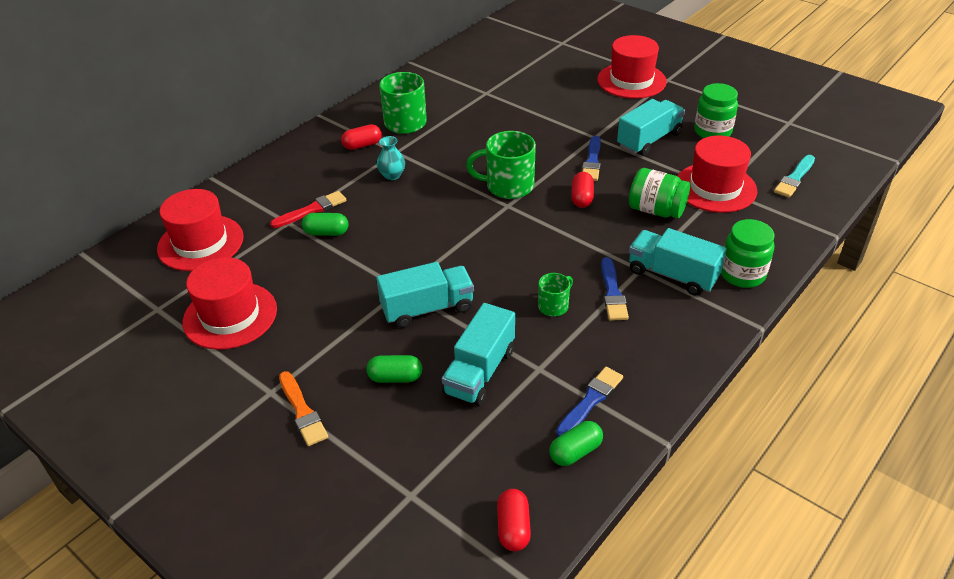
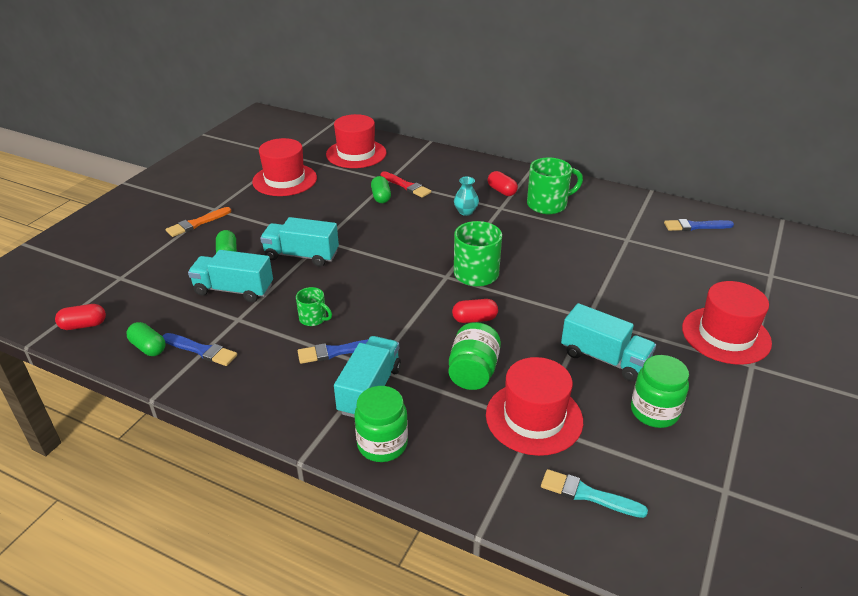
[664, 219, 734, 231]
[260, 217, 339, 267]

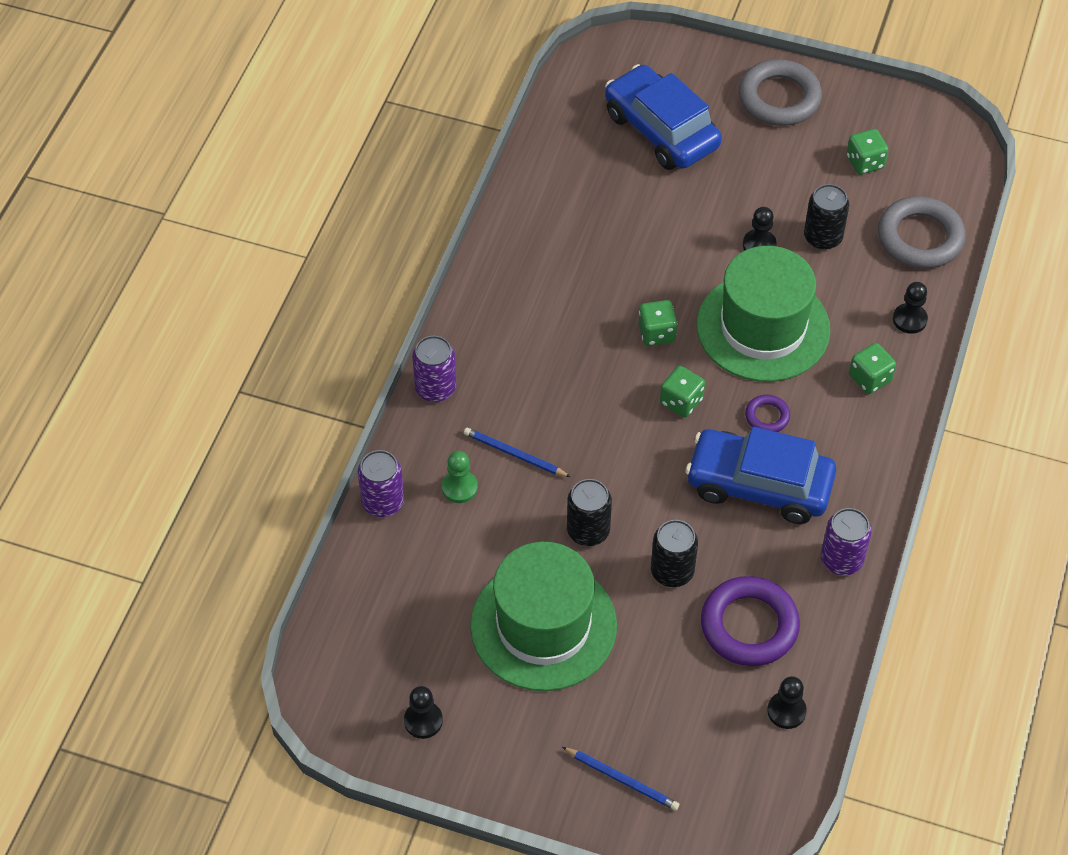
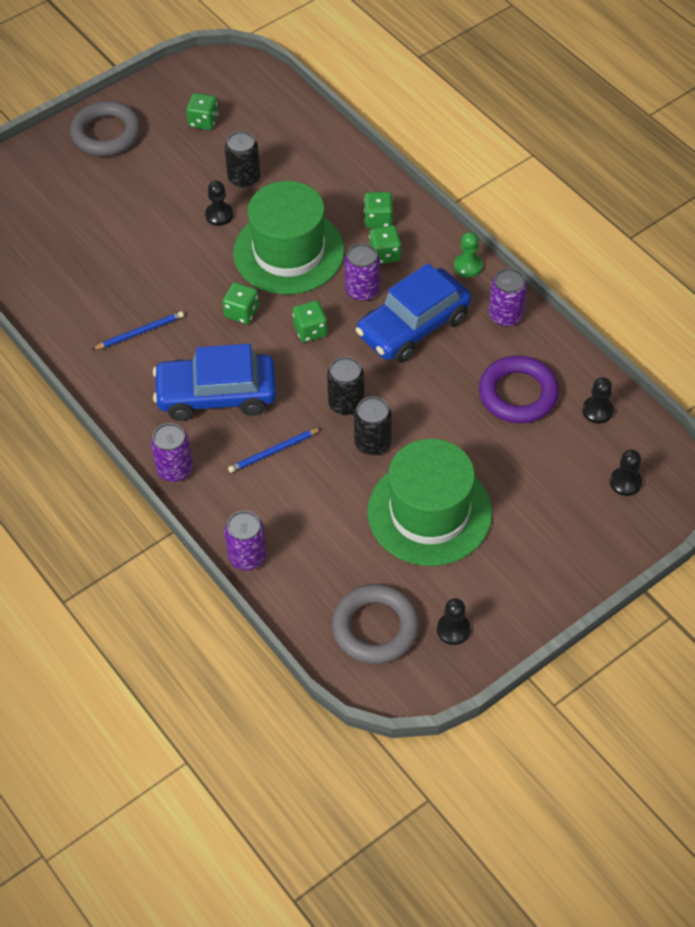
[369, 225, 401, 264]
[454, 232, 483, 277]
[92, 311, 184, 350]
[153, 344, 276, 421]
[327, 357, 364, 415]
[332, 584, 419, 664]
[610, 450, 642, 496]
[345, 243, 380, 301]

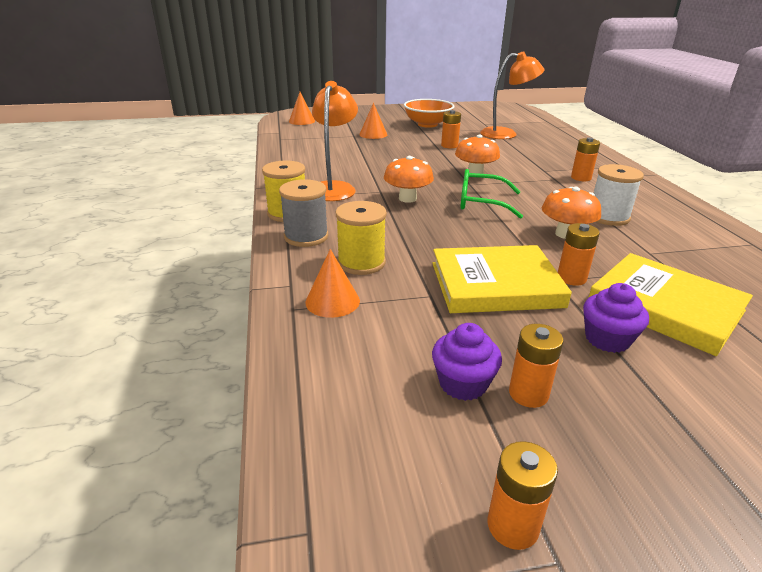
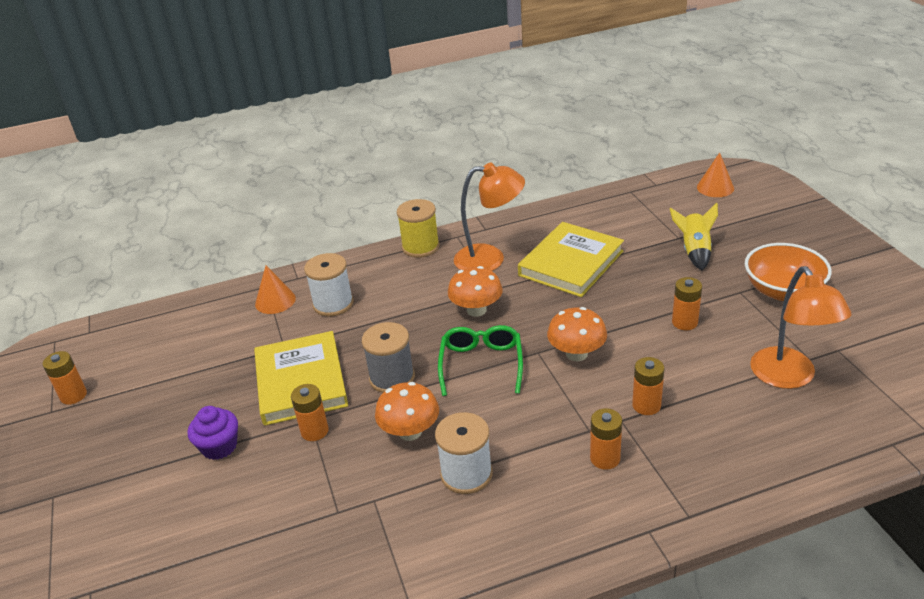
[432, 323, 502, 401] (first image)
[362, 322, 415, 393]
[632, 357, 664, 415]
[518, 222, 624, 297]
[670, 203, 718, 271]
[304, 253, 354, 317]

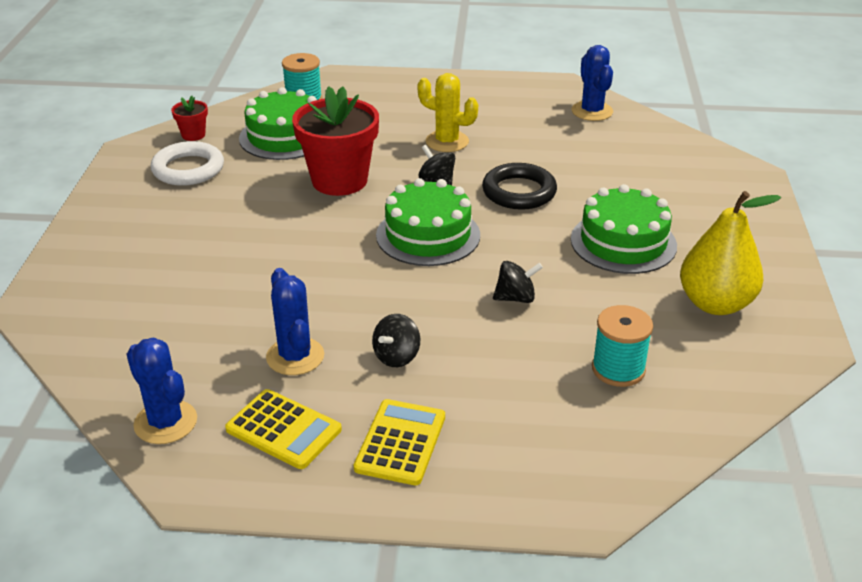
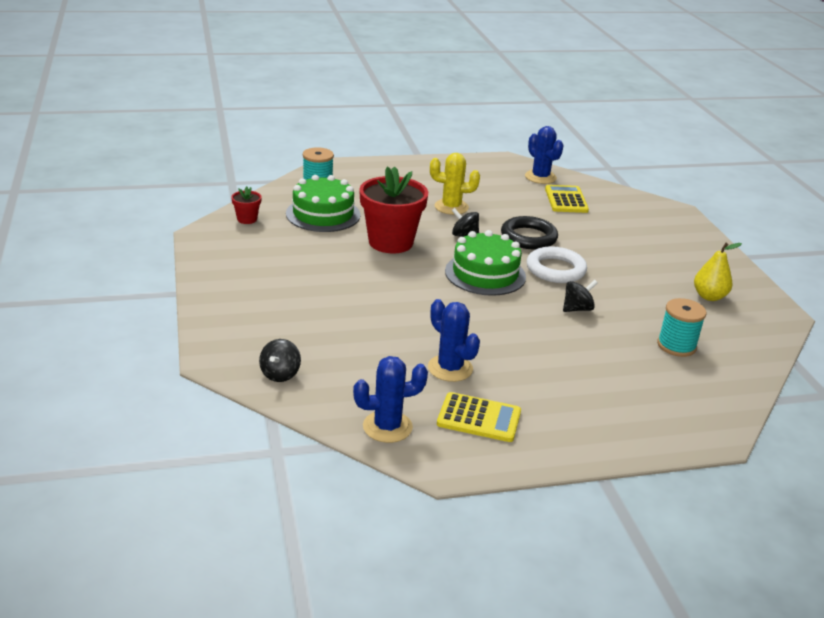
[571, 184, 677, 274] (first image)
[527, 246, 587, 283]
[545, 185, 589, 213]
[259, 339, 301, 382]
[353, 356, 428, 443]
[694, 243, 742, 301]

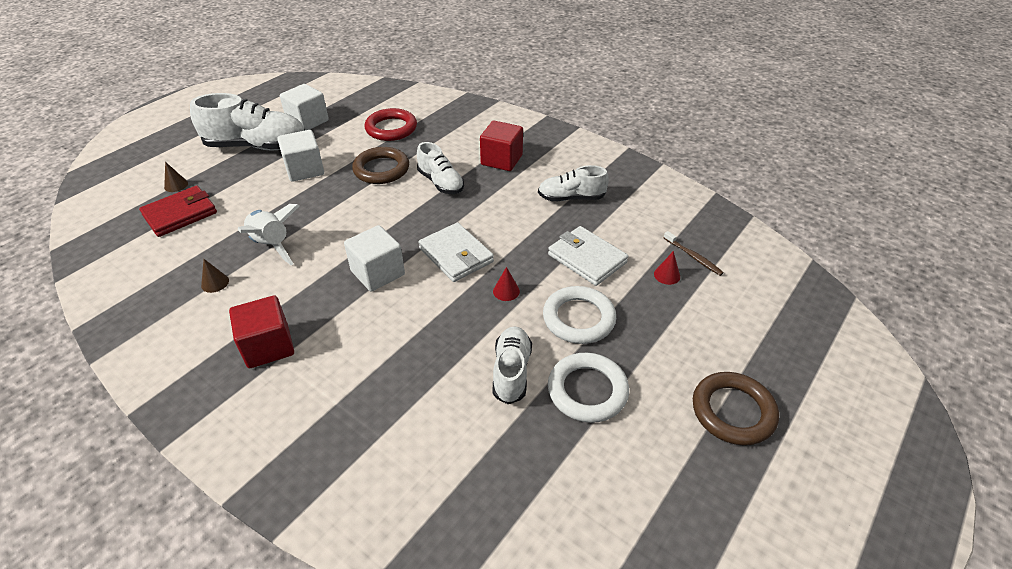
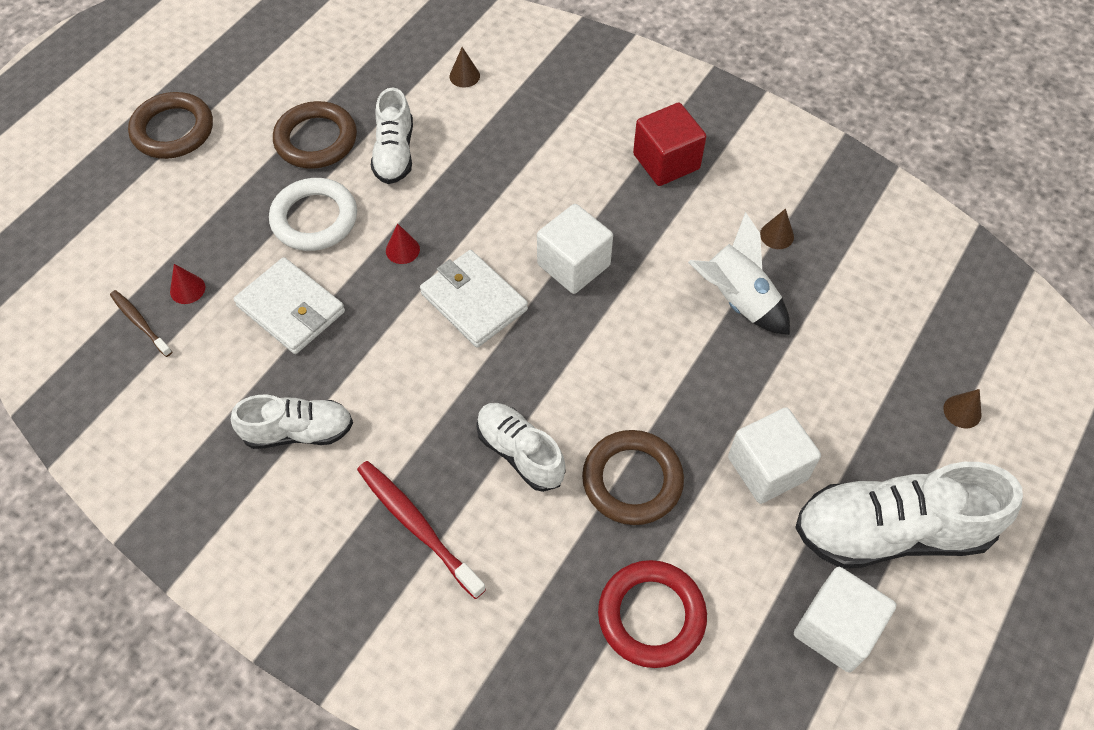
[139, 186, 217, 237] (first image)
[450, 47, 480, 87]
[357, 461, 486, 599]
[273, 101, 357, 169]

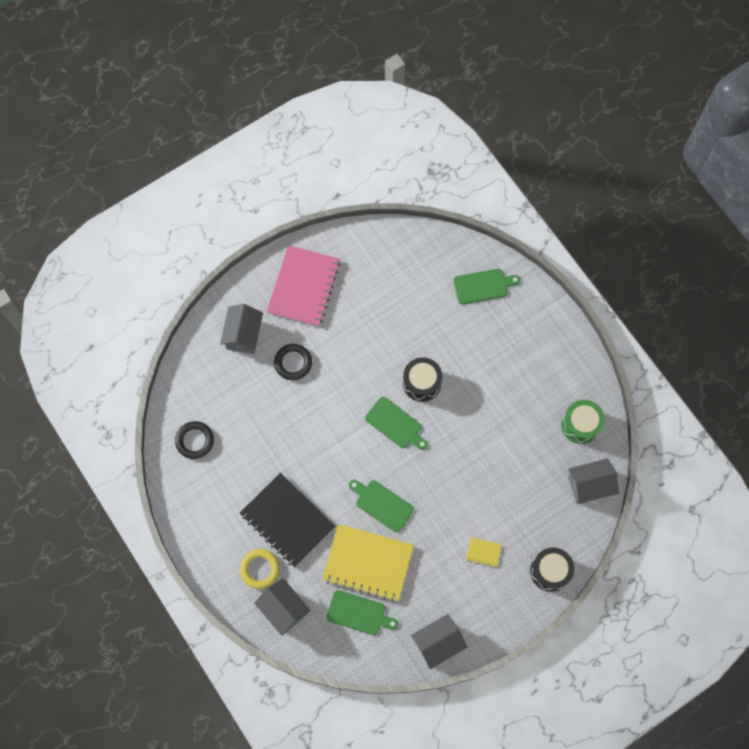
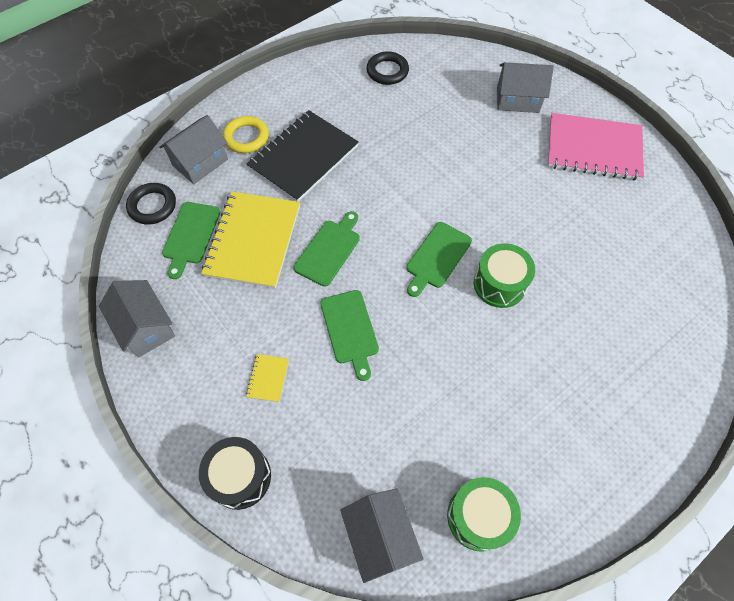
[126, 183, 176, 225]
[320, 290, 379, 381]
[474, 243, 535, 308]

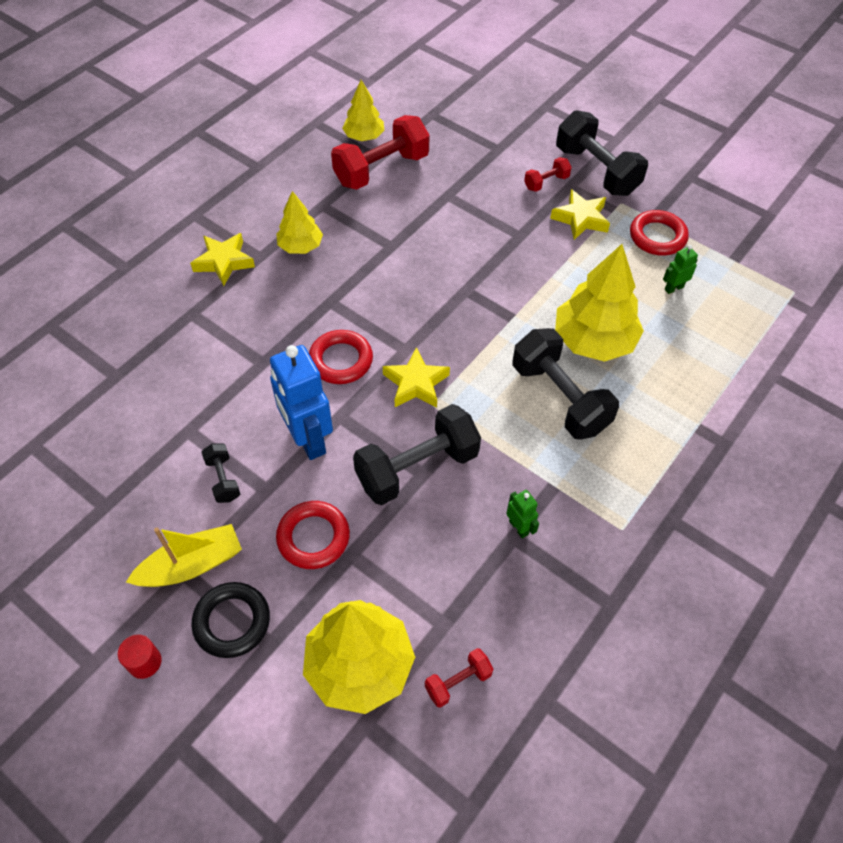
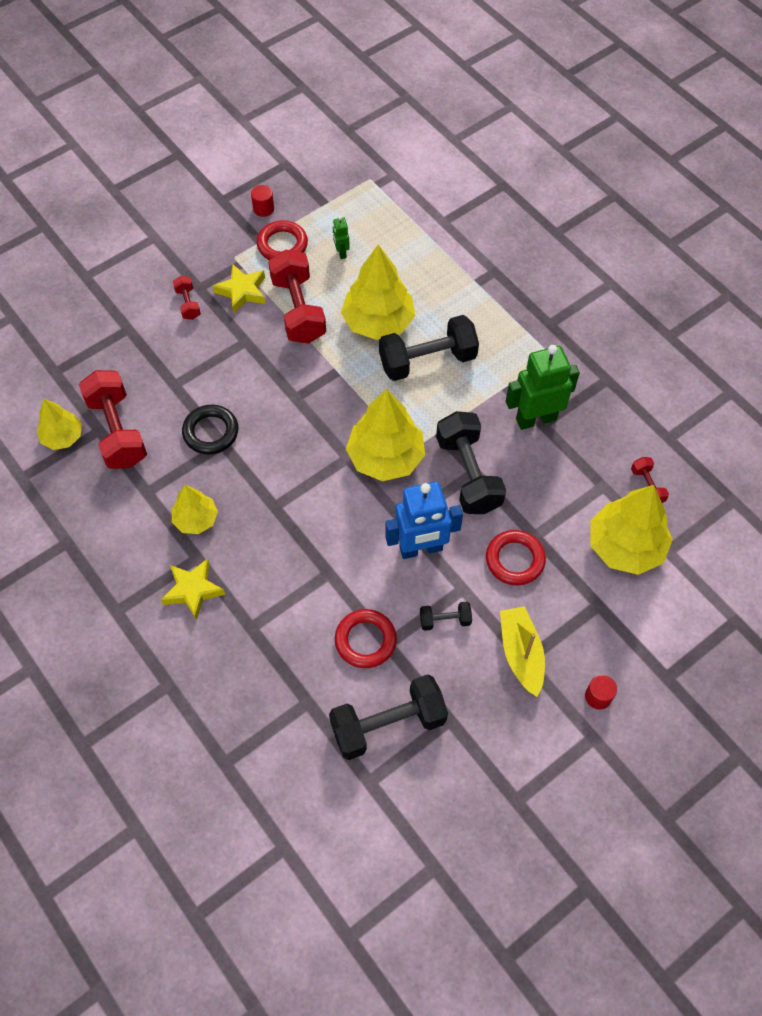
[251, 185, 274, 217]
[268, 249, 326, 343]
[182, 405, 238, 455]
[335, 609, 397, 668]
[329, 674, 448, 760]
[346, 389, 425, 481]
[506, 345, 580, 430]

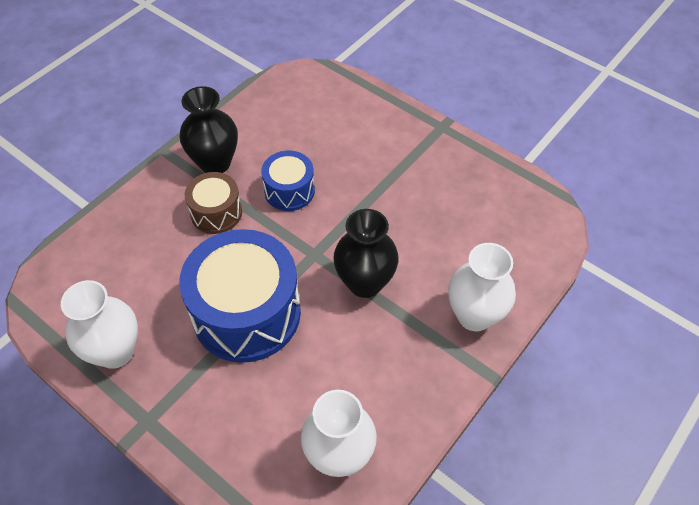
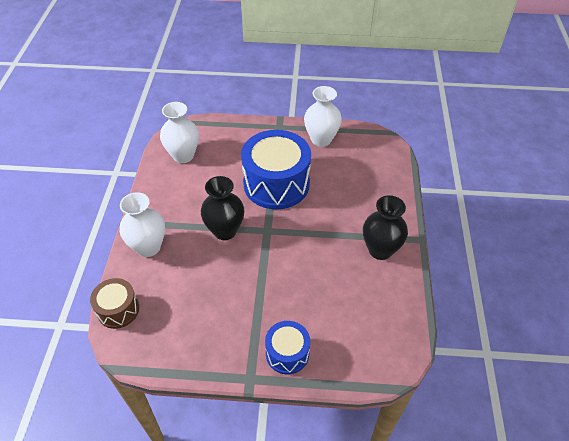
[90, 278, 139, 329]
[265, 321, 310, 374]

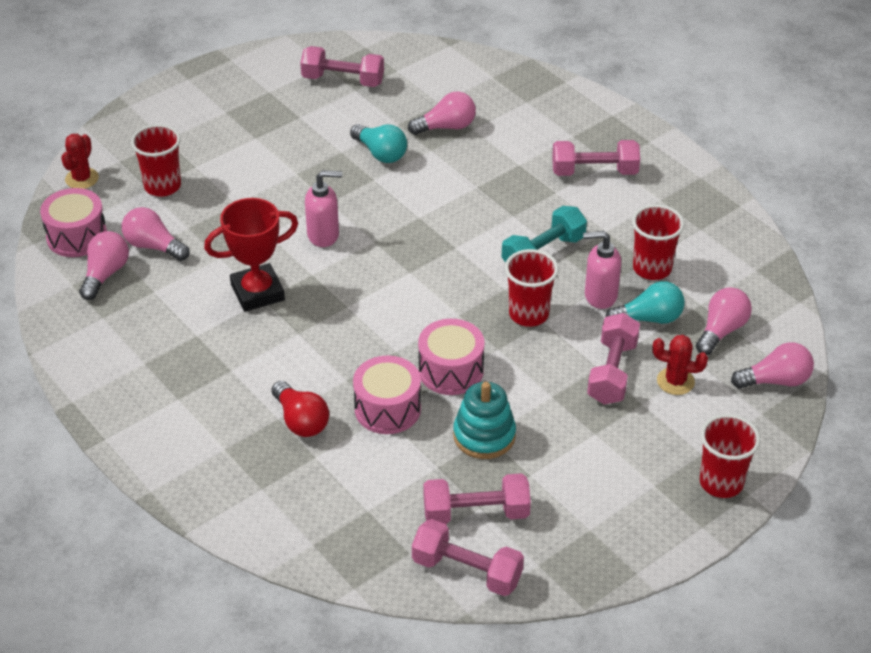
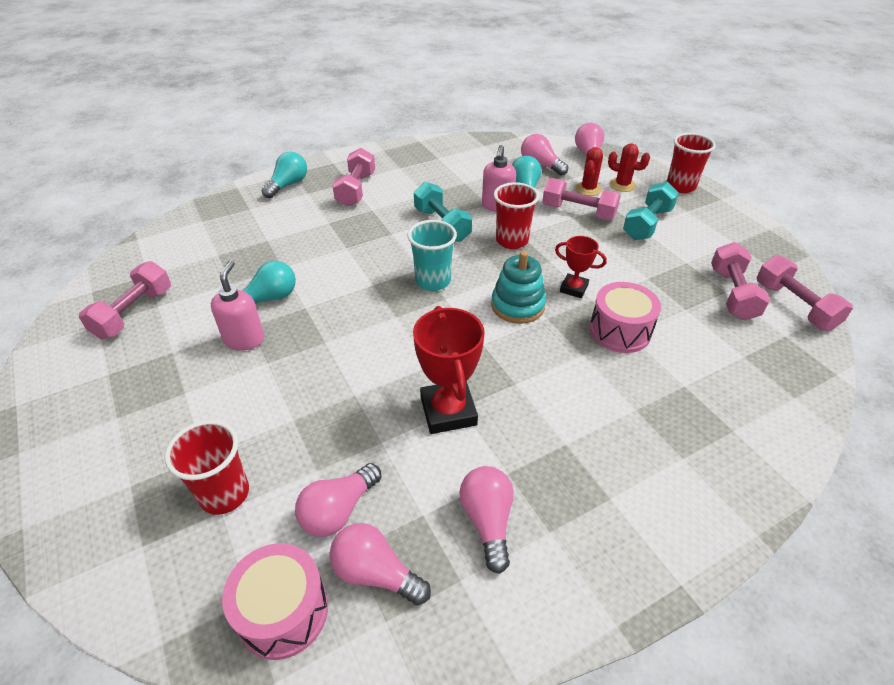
[272, 381, 329, 437] (first image)
[632, 204, 684, 280] (first image)
[261, 152, 307, 198]
[408, 220, 457, 291]
[623, 182, 679, 240]
[608, 143, 650, 192]
[211, 260, 265, 351]
[460, 466, 514, 574]
[491, 251, 546, 324]
[555, 236, 607, 298]
[757, 255, 853, 331]

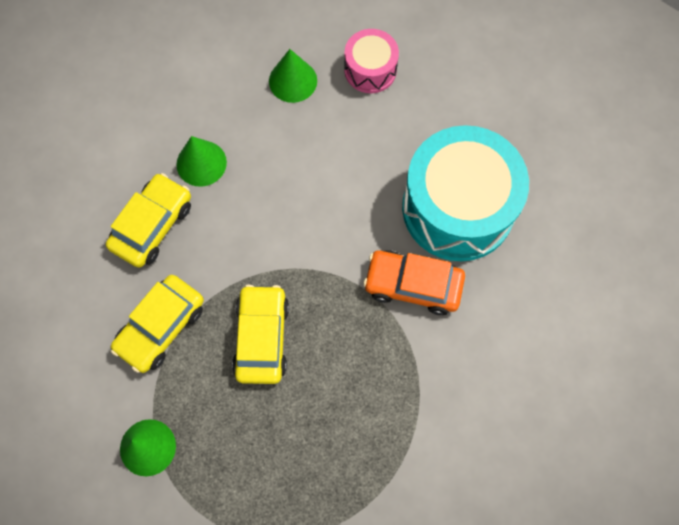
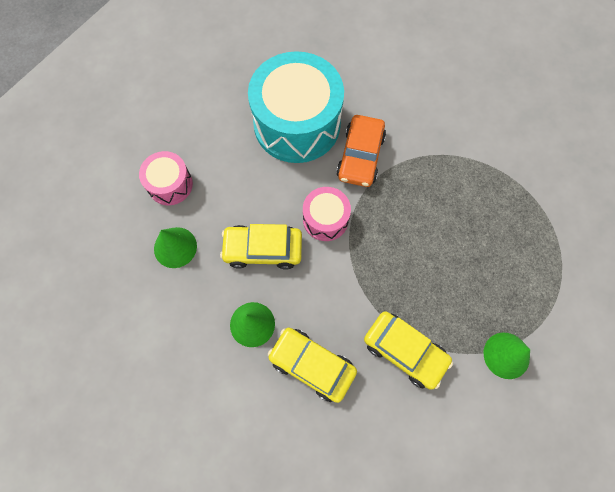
[303, 187, 351, 241]
[220, 224, 302, 270]

